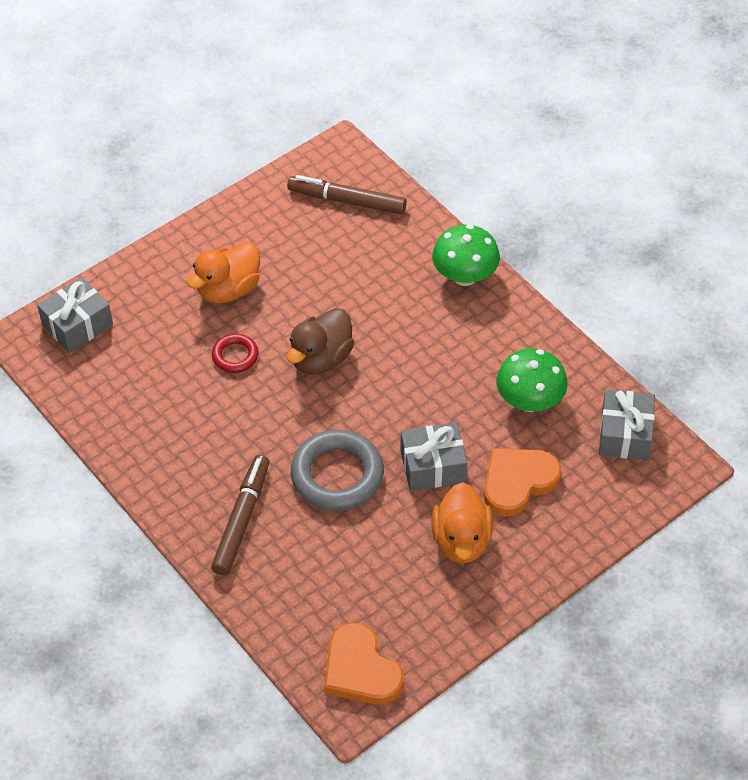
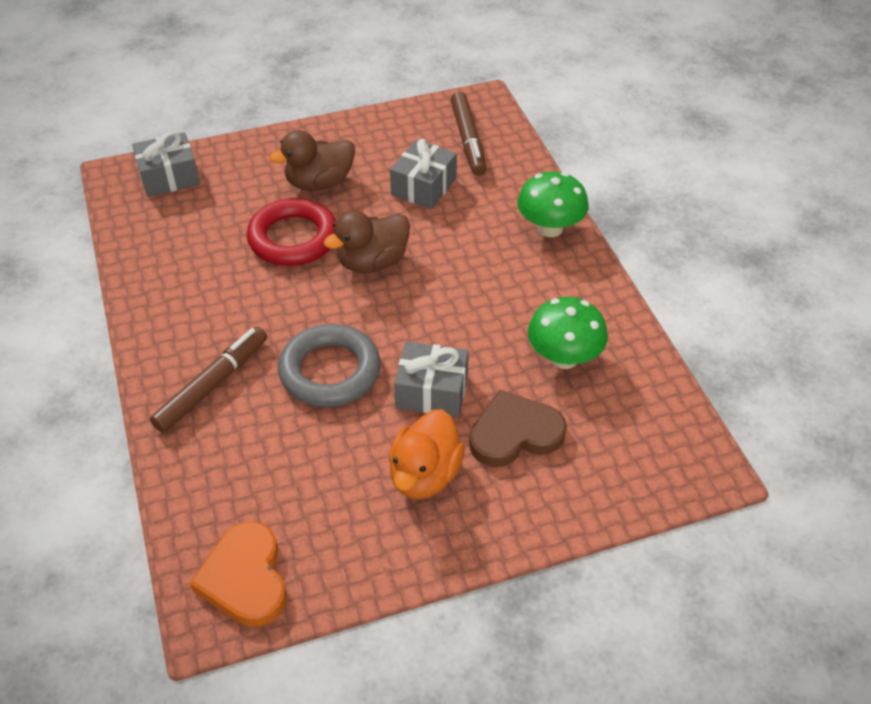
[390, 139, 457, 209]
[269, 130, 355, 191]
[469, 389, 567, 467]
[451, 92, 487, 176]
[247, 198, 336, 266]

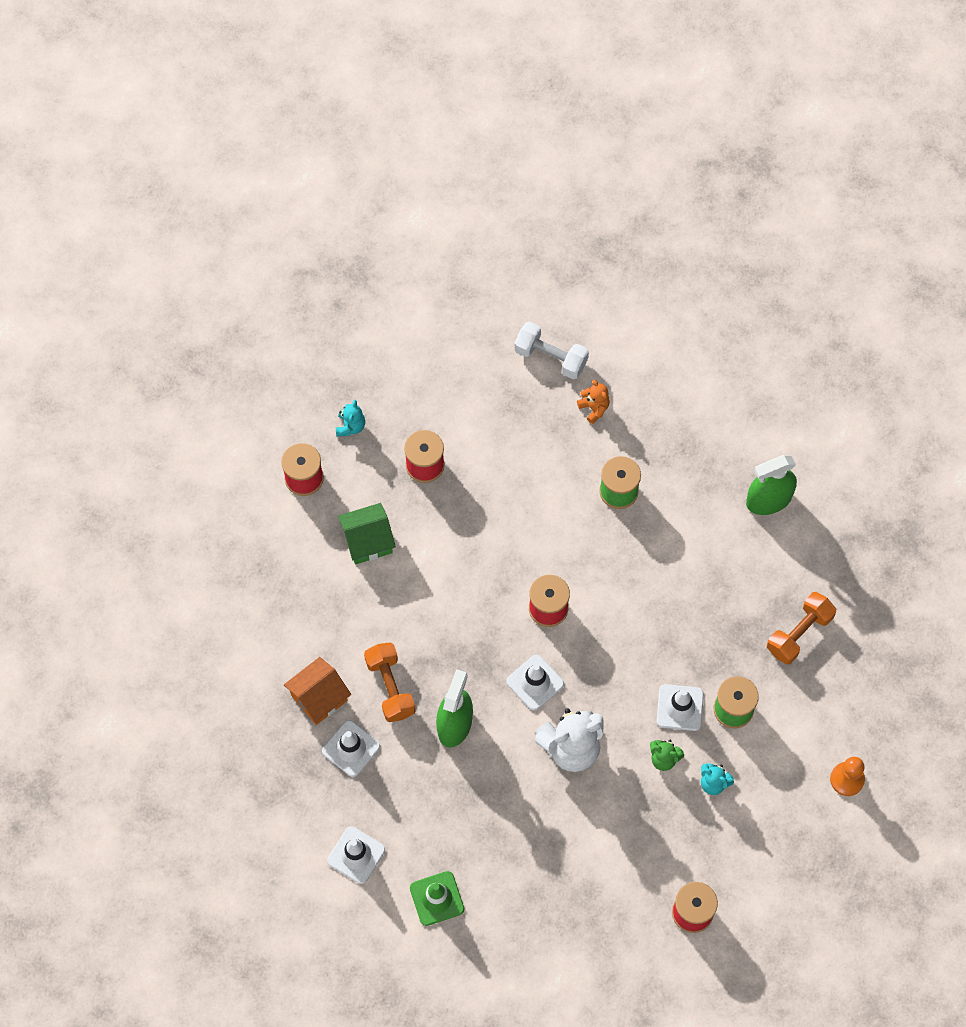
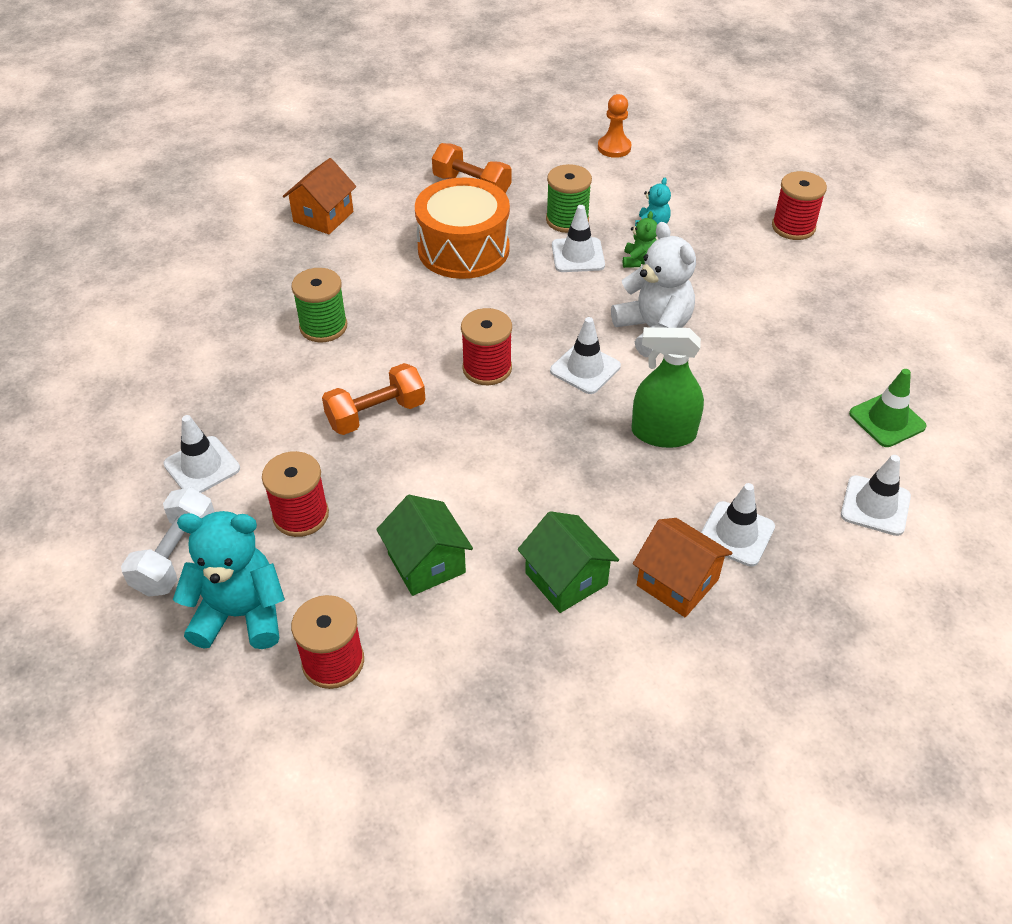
[577, 380, 610, 424] (first image)
[163, 415, 240, 493]
[415, 177, 510, 279]
[518, 511, 619, 613]
[322, 363, 426, 435]
[121, 487, 215, 597]
[283, 158, 356, 234]
[173, 511, 285, 649]

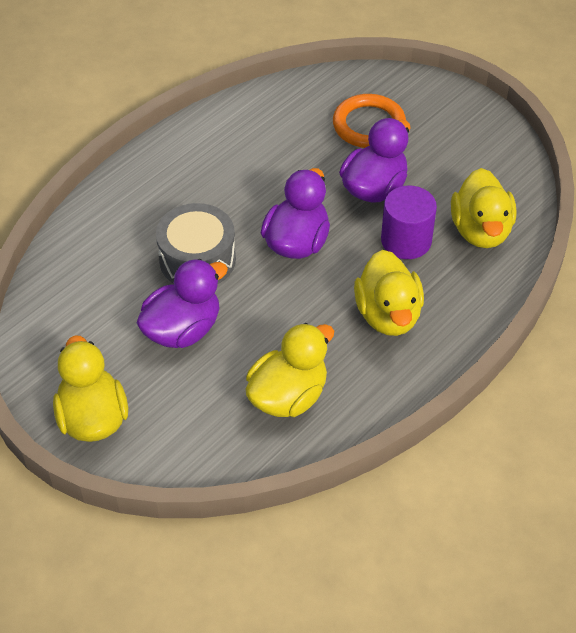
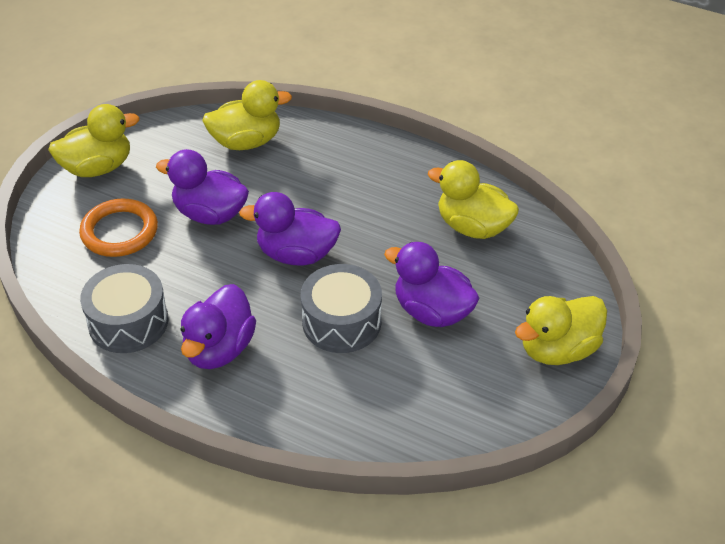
[381, 186, 437, 259] (first image)
[80, 264, 168, 353]
[181, 284, 256, 369]
[48, 104, 140, 177]

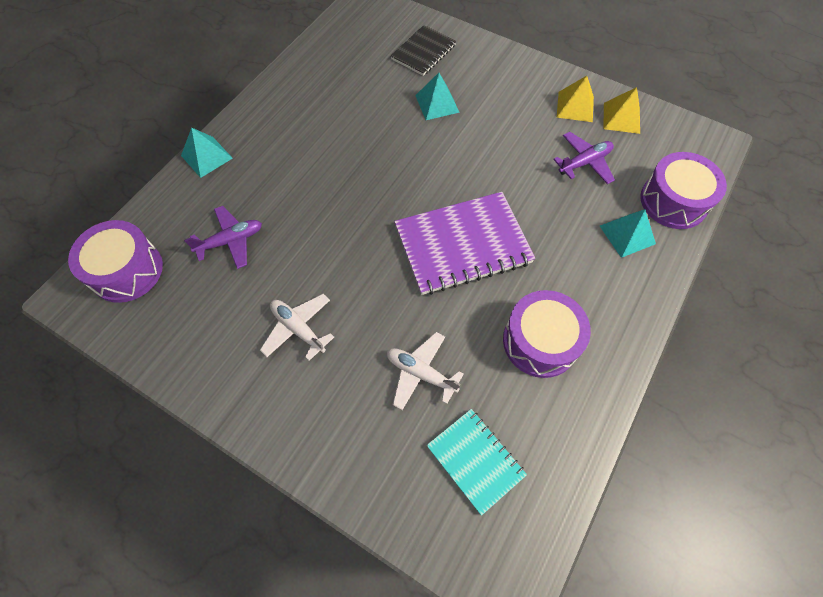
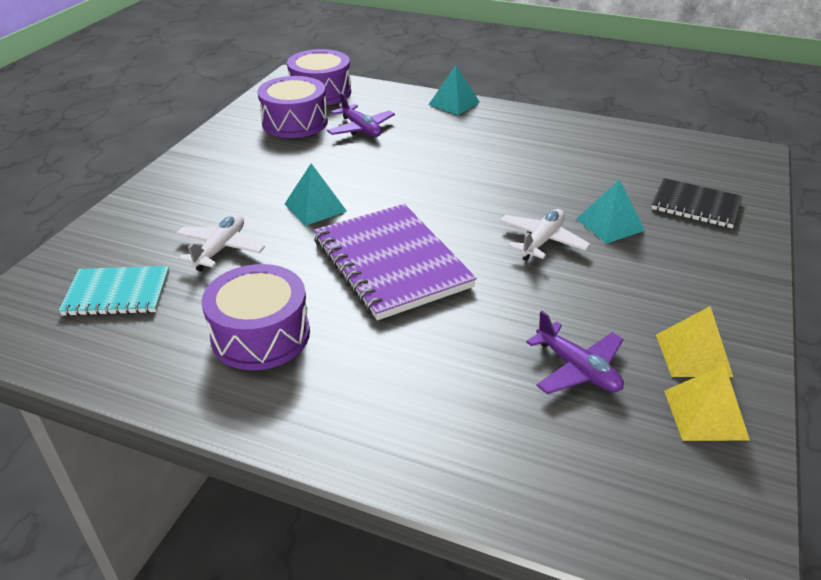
[499, 209, 591, 261]
[285, 163, 347, 226]
[257, 76, 328, 138]
[59, 266, 169, 316]

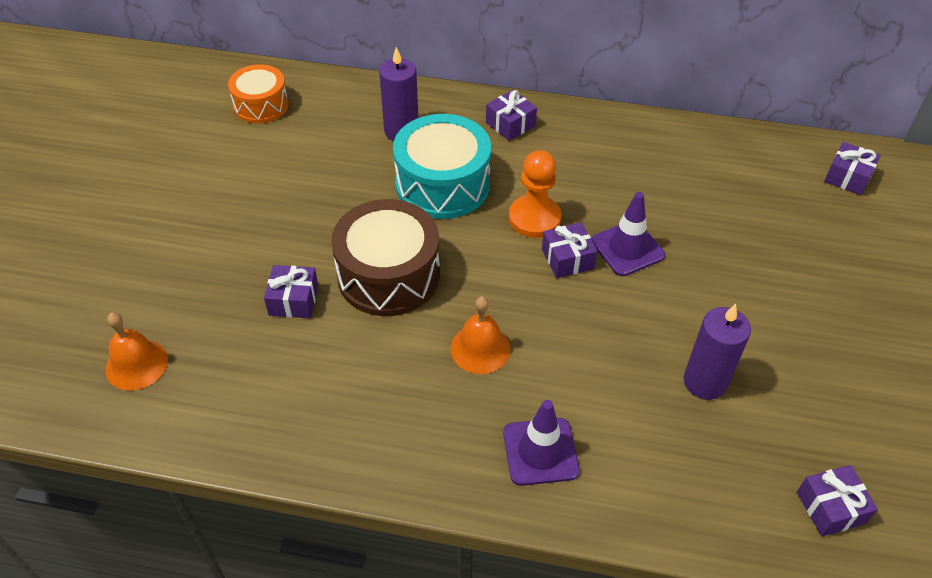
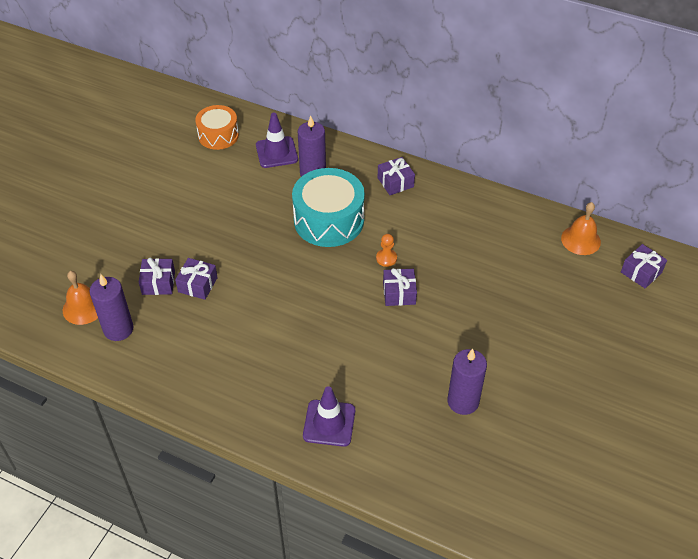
[331, 199, 440, 316] (first image)
[90, 274, 134, 341]
[561, 202, 601, 255]
[256, 113, 298, 168]
[139, 258, 175, 295]
[376, 234, 397, 267]

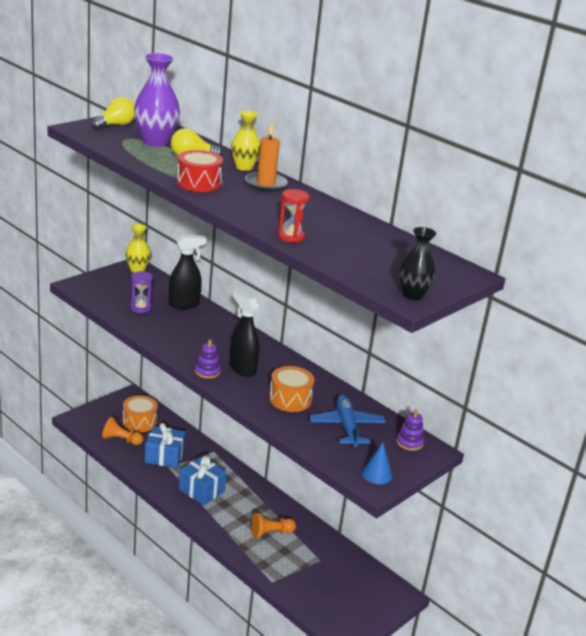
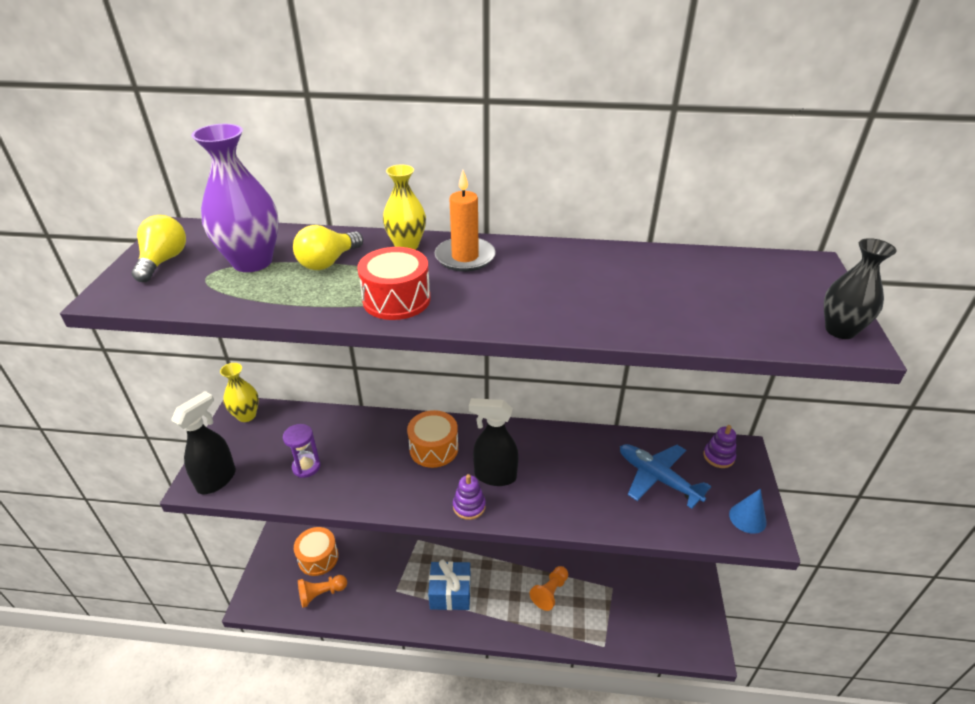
[145, 423, 186, 468] (first image)
[278, 189, 309, 243] (first image)
[171, 391, 236, 494]
[407, 410, 458, 468]

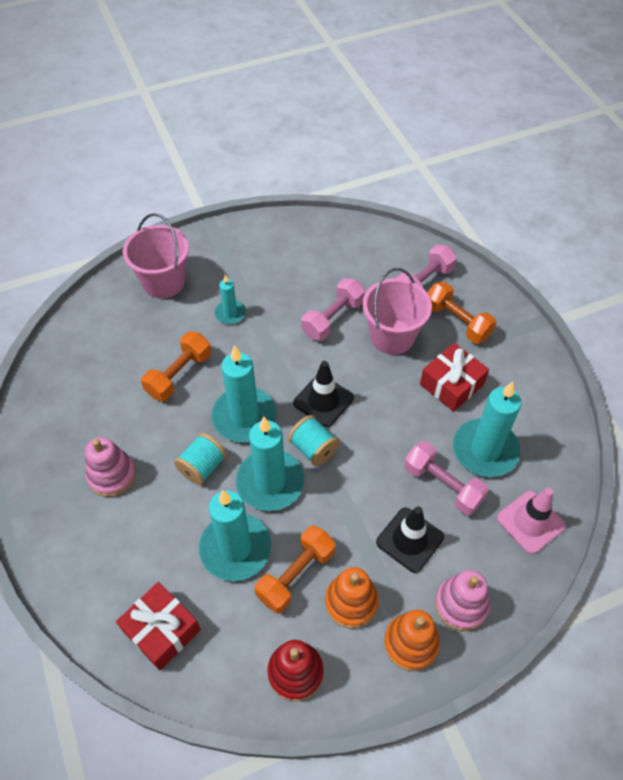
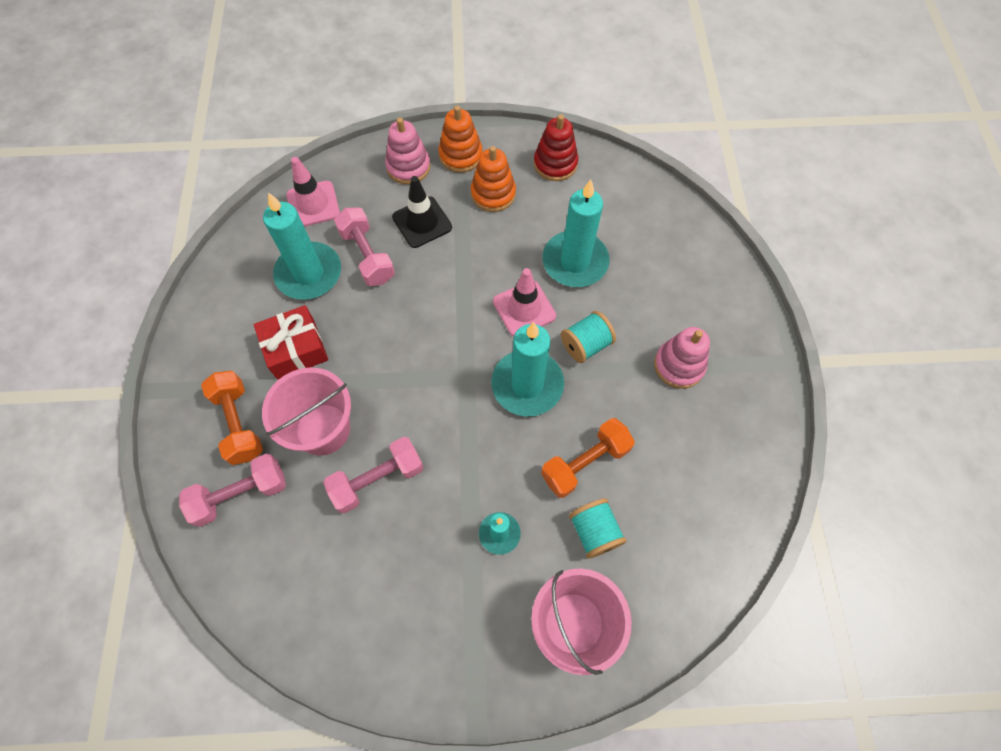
[116, 582, 201, 671] (first image)
[255, 525, 336, 614] (first image)
[293, 361, 354, 427] (first image)
[569, 498, 627, 559]
[493, 268, 556, 337]

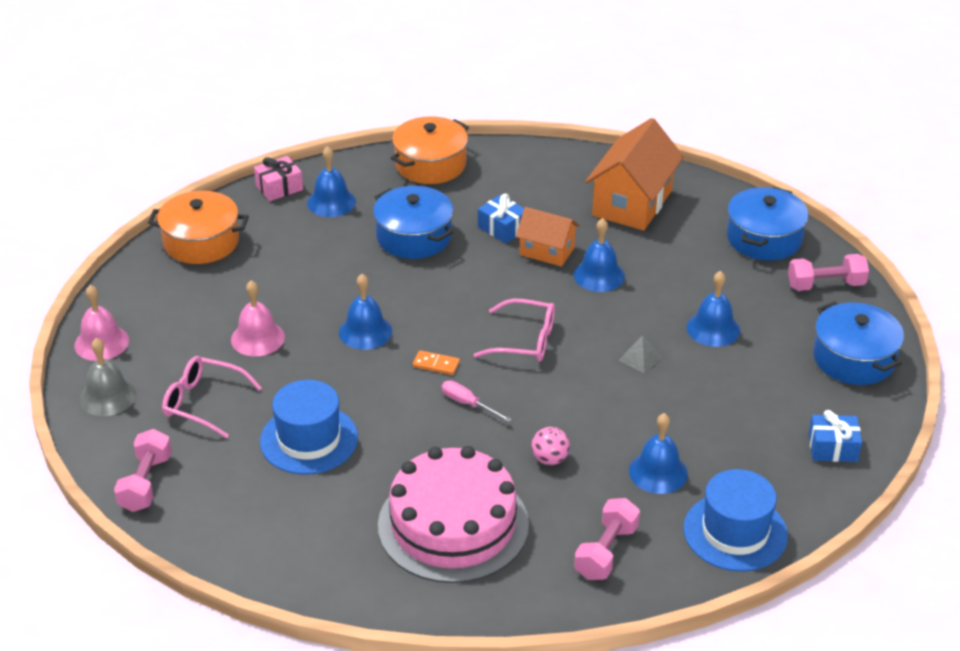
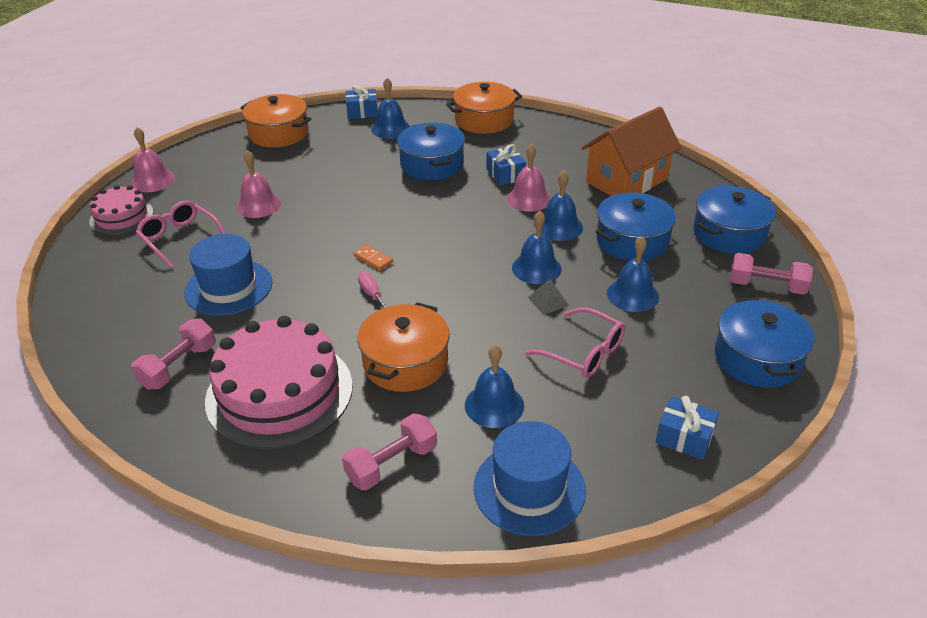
[595, 192, 676, 261]
[131, 319, 216, 390]
[512, 211, 562, 284]
[525, 307, 625, 378]
[89, 185, 153, 235]
[507, 144, 551, 212]
[357, 302, 450, 392]
[346, 85, 378, 119]

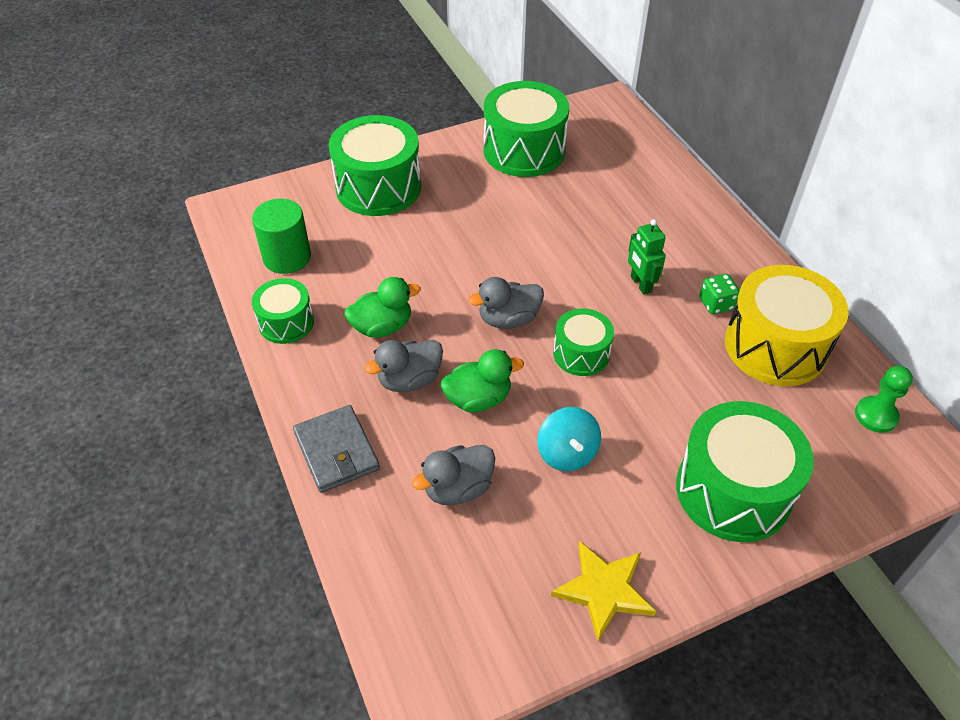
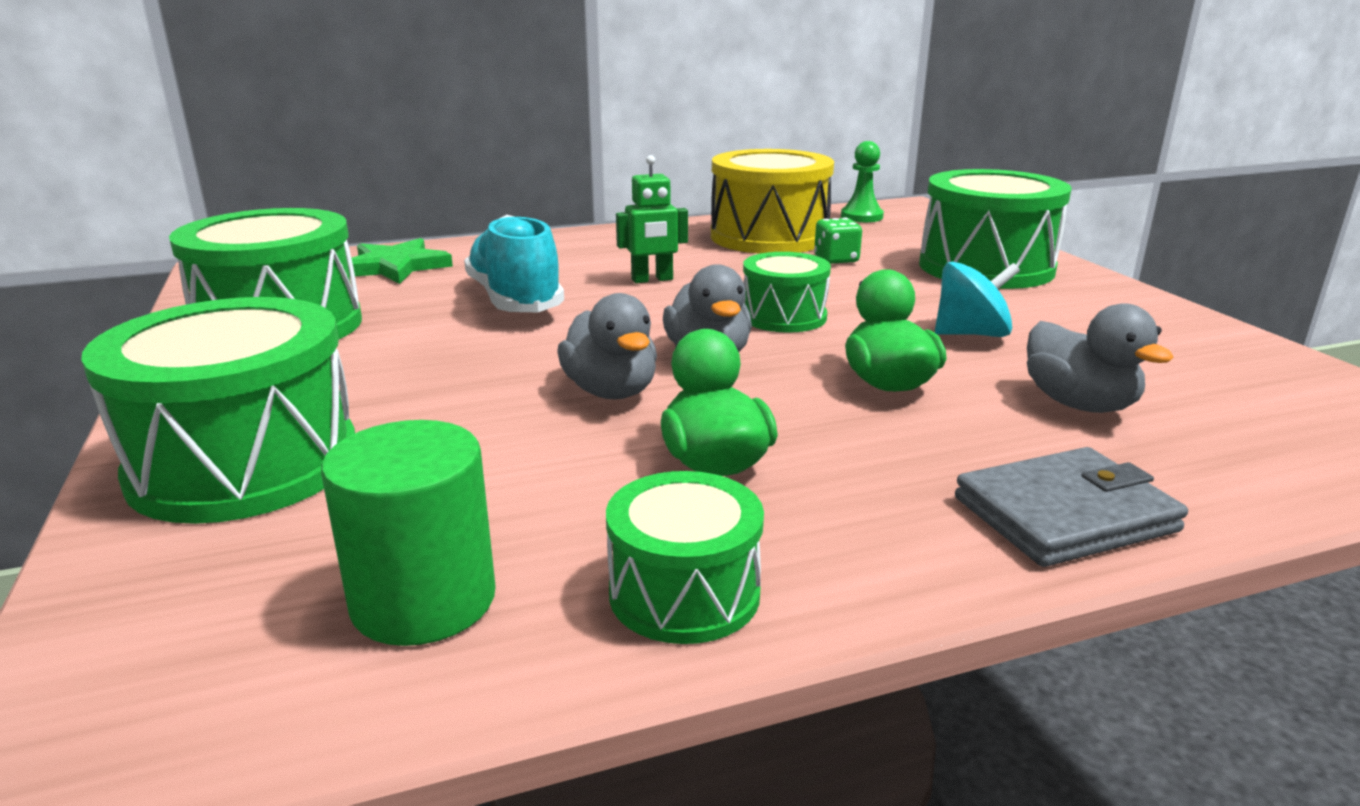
[551, 541, 656, 641] (first image)
[347, 238, 453, 284]
[464, 215, 564, 312]
[557, 293, 657, 400]
[814, 218, 862, 264]

